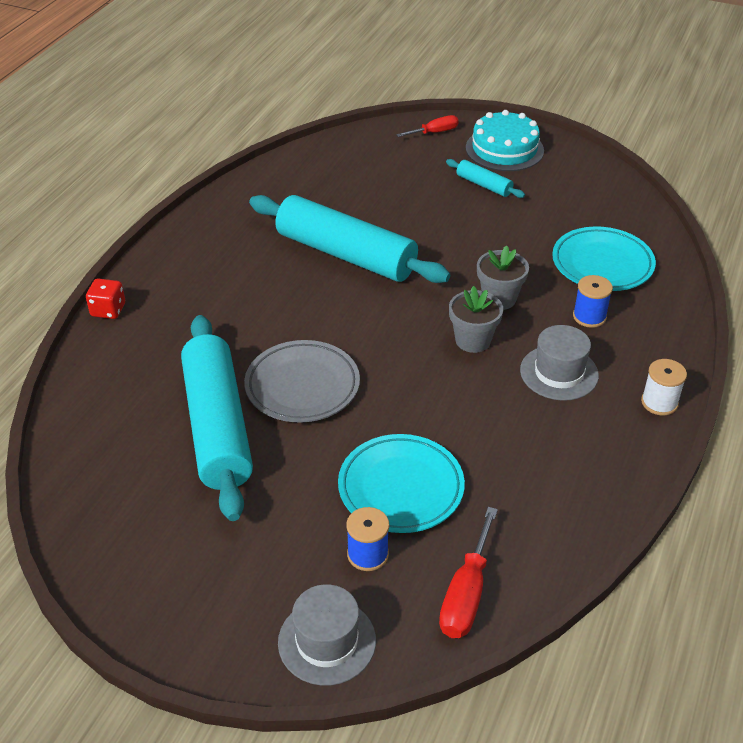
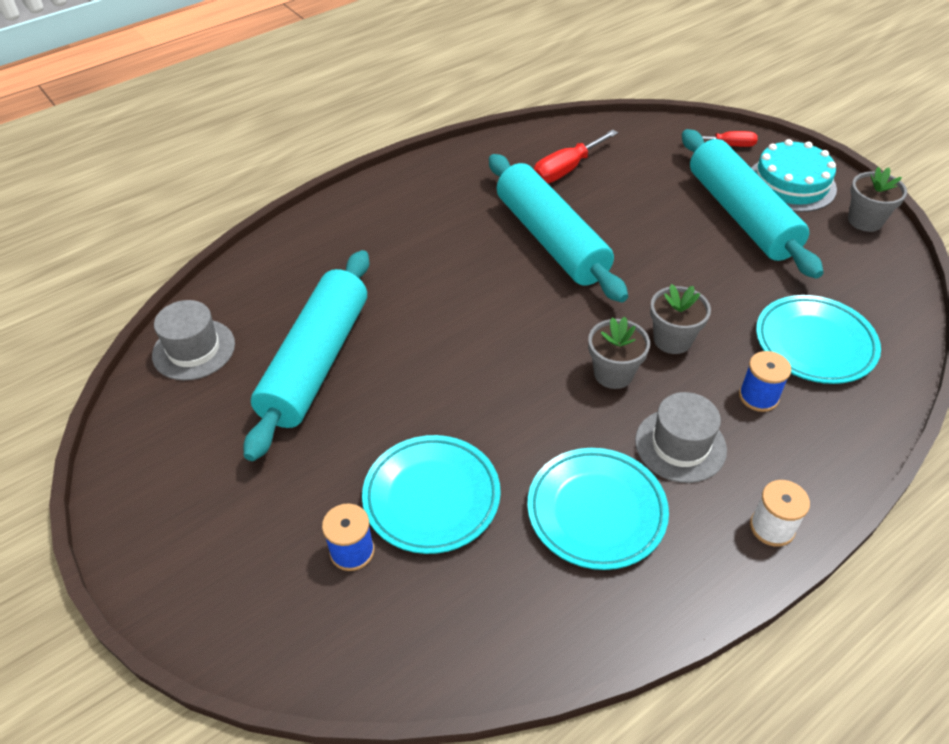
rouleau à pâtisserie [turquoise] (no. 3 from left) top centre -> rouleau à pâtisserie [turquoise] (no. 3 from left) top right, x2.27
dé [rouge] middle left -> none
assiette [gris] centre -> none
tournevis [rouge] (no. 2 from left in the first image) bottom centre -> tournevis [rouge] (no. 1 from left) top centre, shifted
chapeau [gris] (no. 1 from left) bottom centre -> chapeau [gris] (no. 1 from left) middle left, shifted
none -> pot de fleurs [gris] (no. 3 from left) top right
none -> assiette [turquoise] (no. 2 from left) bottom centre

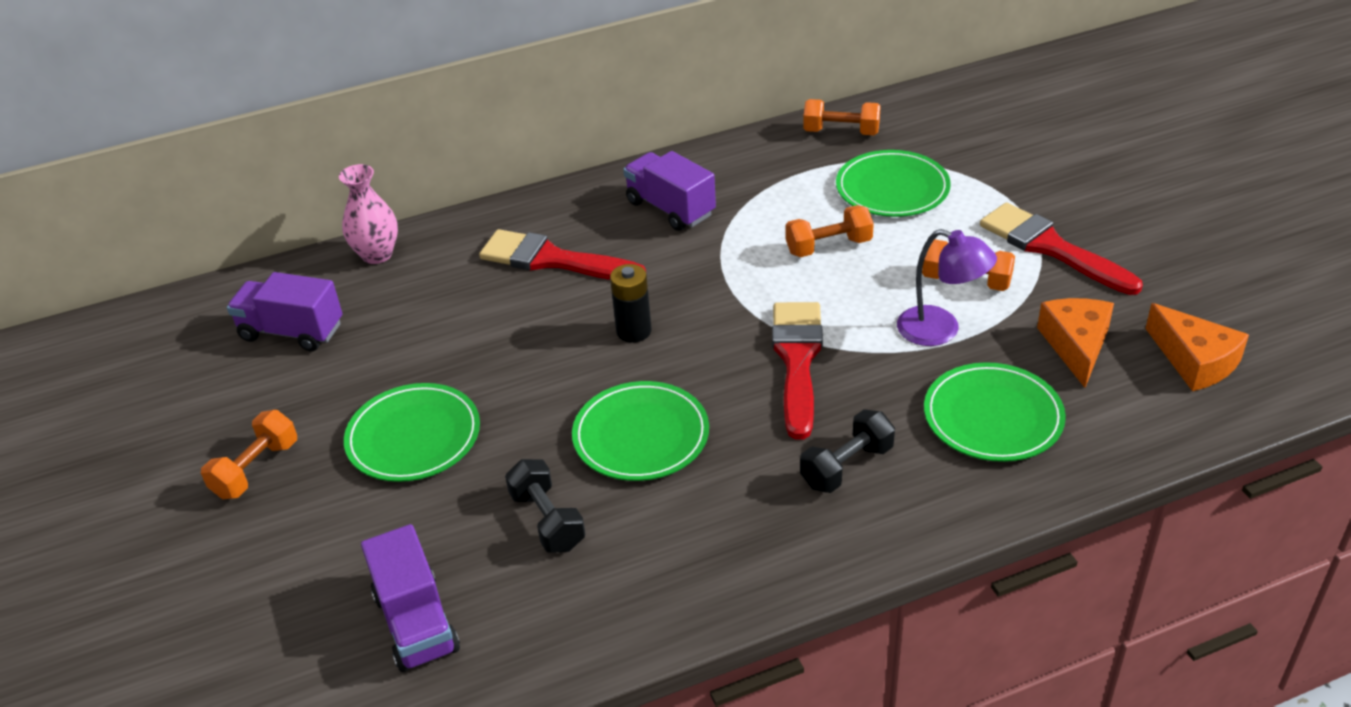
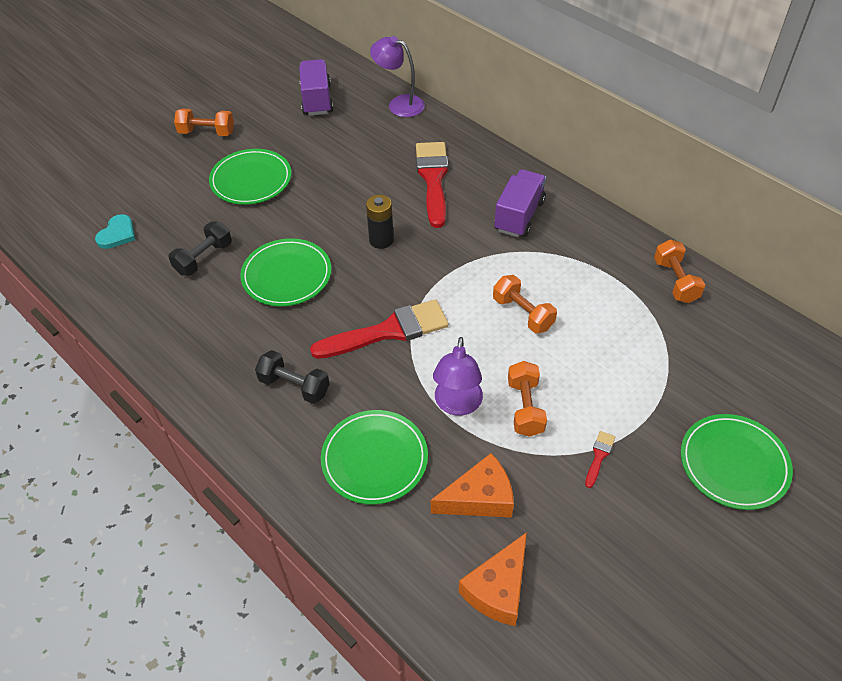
assiette [vert] (no. 3 from left in the first image) top centre -> assiette [vert] (no. 4 from left) bottom right, shifted
vase [rose] top left -> lampe [violet] (no. 1 from left) top centre
pinceau [rouge] (no. 3 from left) middle right -> pinceau [rouge] (no. 3 from left) bottom right, x0.42
camion [violet] (no. 2 from left) bottom left -> cœur [turquoise] middle left

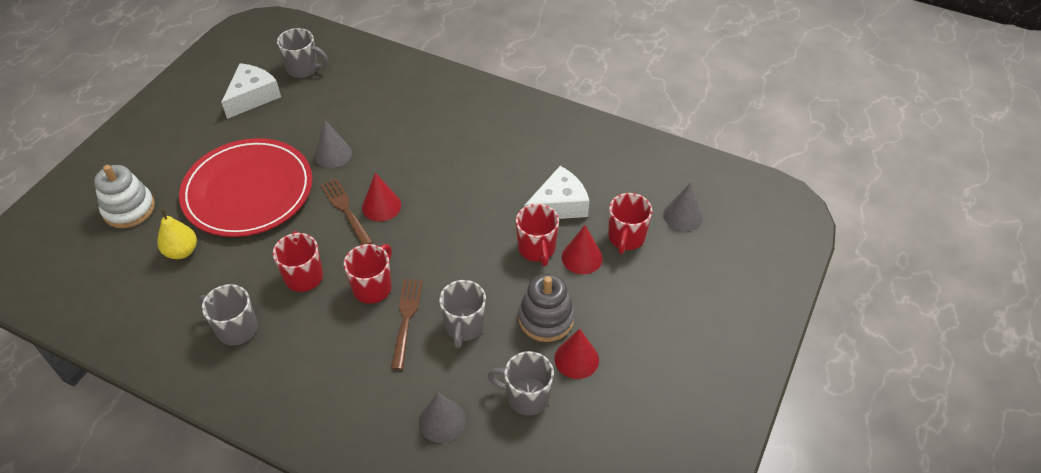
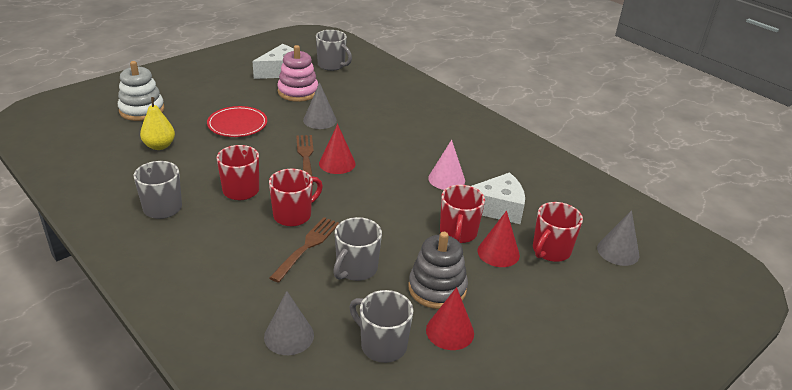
assiette [rouge] middle left -> assiette [rouge] top left, x0.52
none -> jouet à empiler [rose] top centre
none -> cône [rose] centre

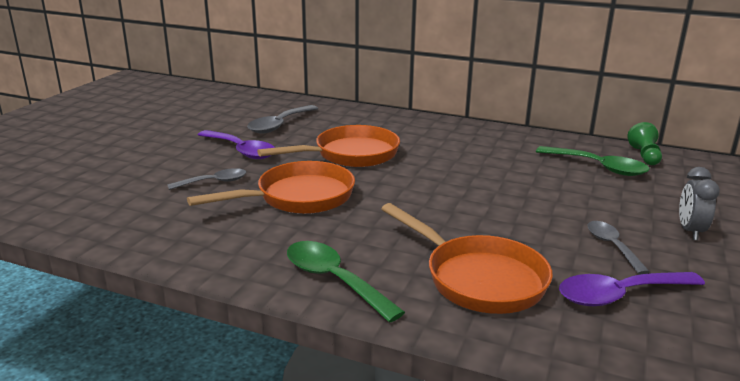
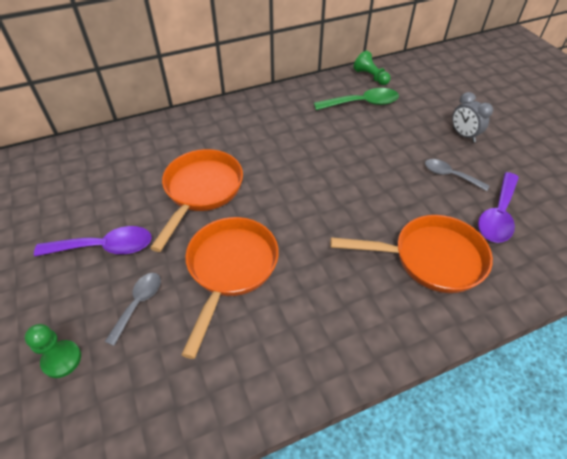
cuillère [gris] (no. 2 from left) top centre -> none
cuillère [vert] (no. 1 from left) bottom centre -> none
none -> pion [vert] (no. 1 from left) bottom left

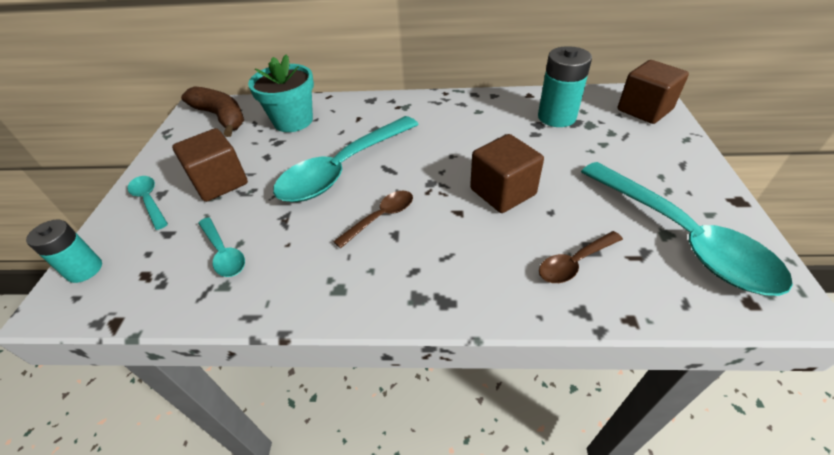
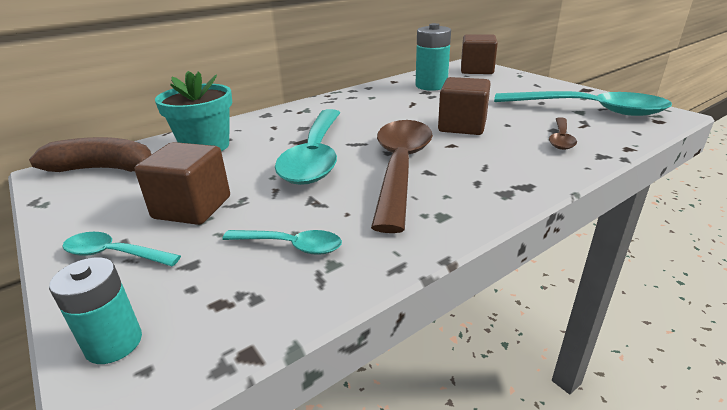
cuillère [marron] (no. 1 from left) centre, x2.11

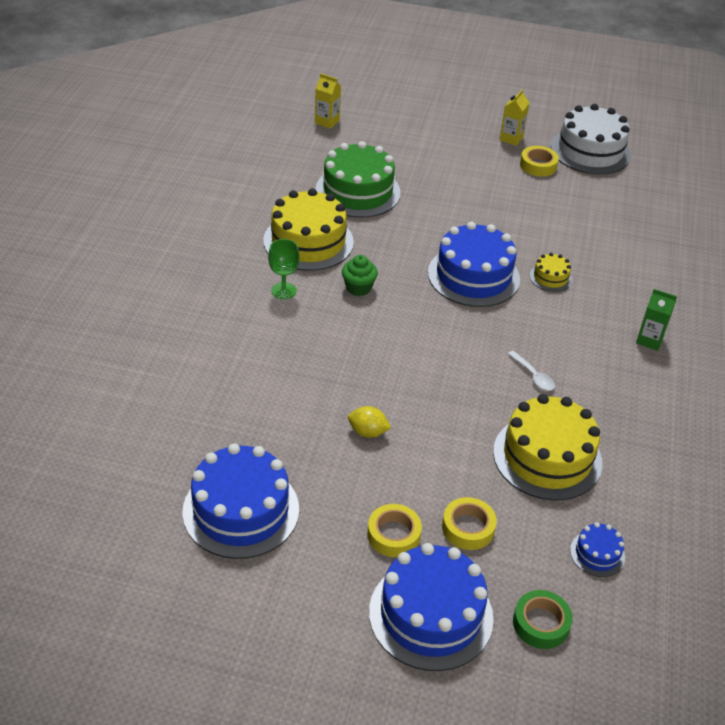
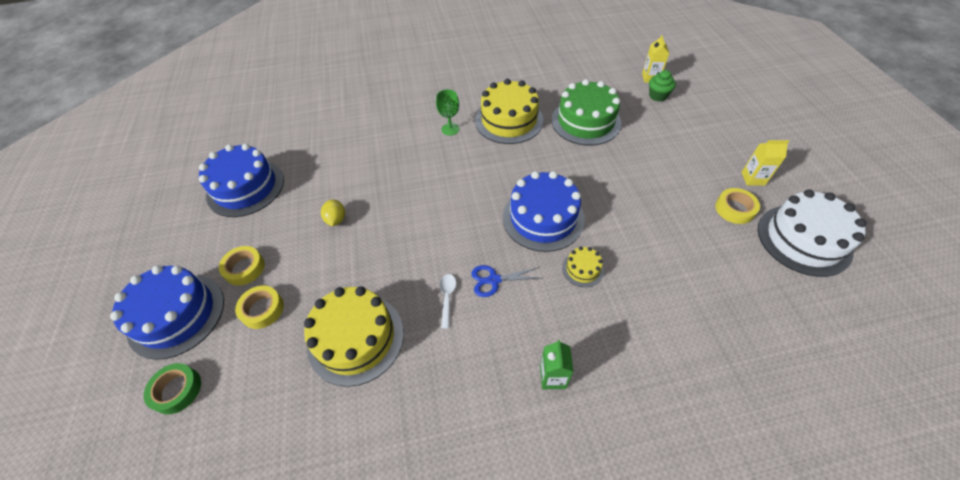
muffin [vert] centre -> muffin [vert] top right, shifted
cuillère [blanc] middle right -> cuillère [blanc] centre, 150 degrees clockwise
gâteau [bleu] (no. 4 from left) bottom right -> none
none -> ciseaux [bleu] centre

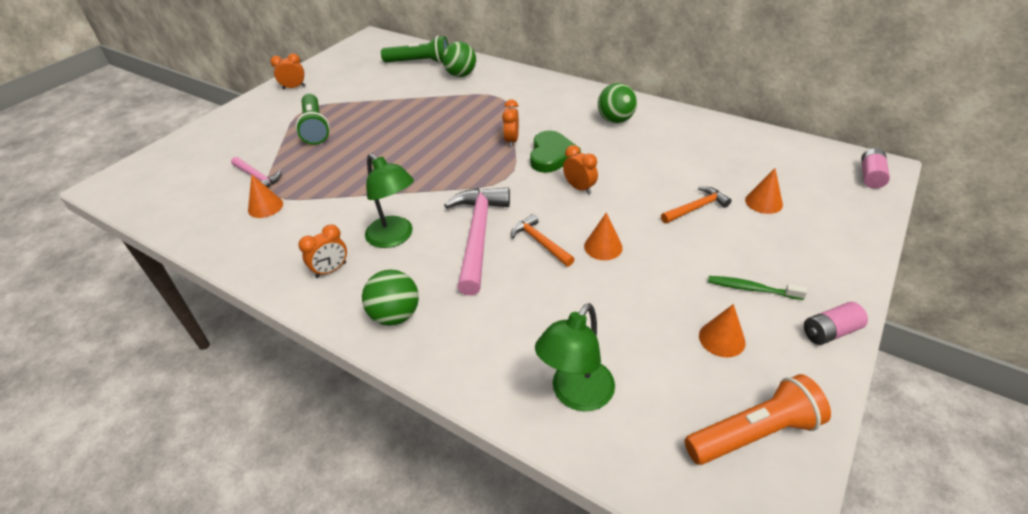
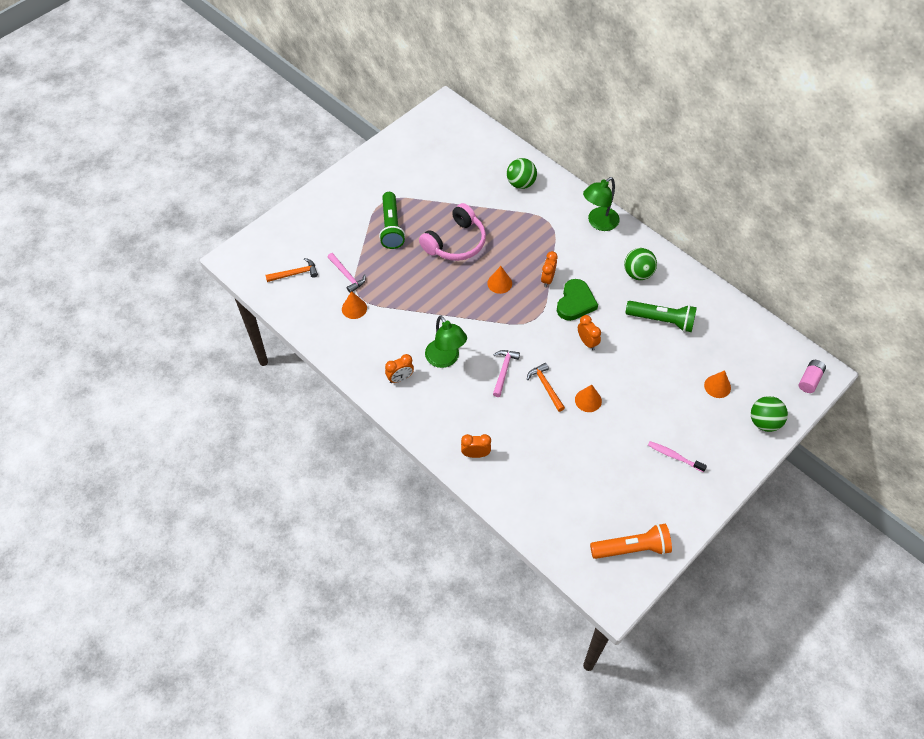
lampe de poche [vert] (no. 2 from left) top centre -> lampe de poche [vert] (no. 2 from left) middle right, shifted
réveil [orange] (no. 1 from left in the first image) top left -> réveil [orange] (no. 2 from left) centre, shifted
marteau [orange] (no. 2 from left in the first image) middle right -> marteau [orange] (no. 1 from left) middle left, shifted
marteau [rose] (no. 2 from left) centre, x0.53
balle [vert] (no. 1 from left in the first image) centre -> balle [vert] (no. 3 from left) middle right, shifted
brosse à dents [vert] middle right -> brosse à dents [rose] middle right
pile [rose] (no. 1 from left) middle right -> none
lampe [vert] (no. 2 from left) bottom centre -> lampe [vert] (no. 2 from left) top centre, shifted
cône [orange] (no. 3 from left in the first image) middle right -> cône [orange] (no. 2 from left) centre, shifted
none -> casque audio [rose] top centre

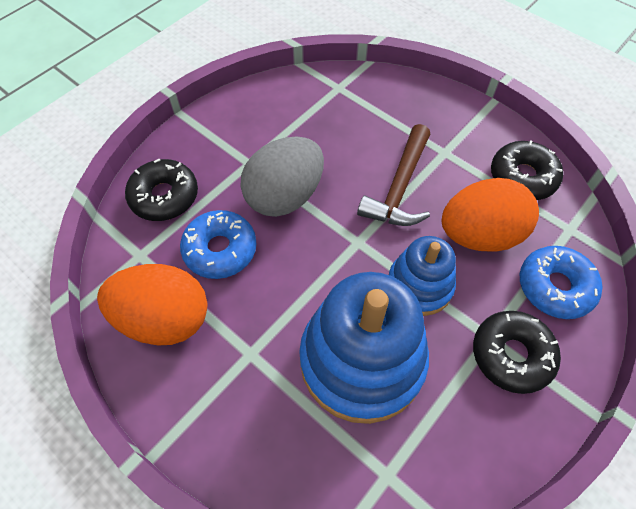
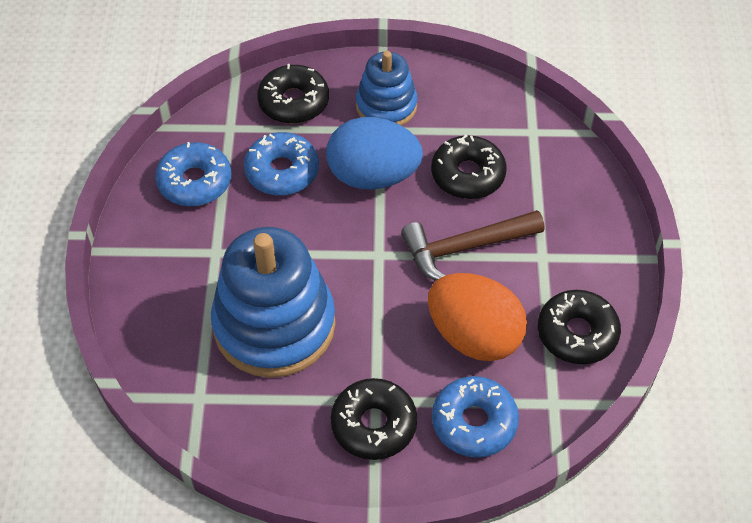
œuf [gris] centre -> œuf [bleu] top centre
jouet à empiler [bleu] (no. 2 from left) centre -> jouet à empiler [bleu] (no. 2 from left) top centre, shifted
œuf [orange] (no. 1 from left) middle left -> beignet [bleu] (no. 1 from left) top left
none -> beignet [noir] (no. 3 from left) top centre

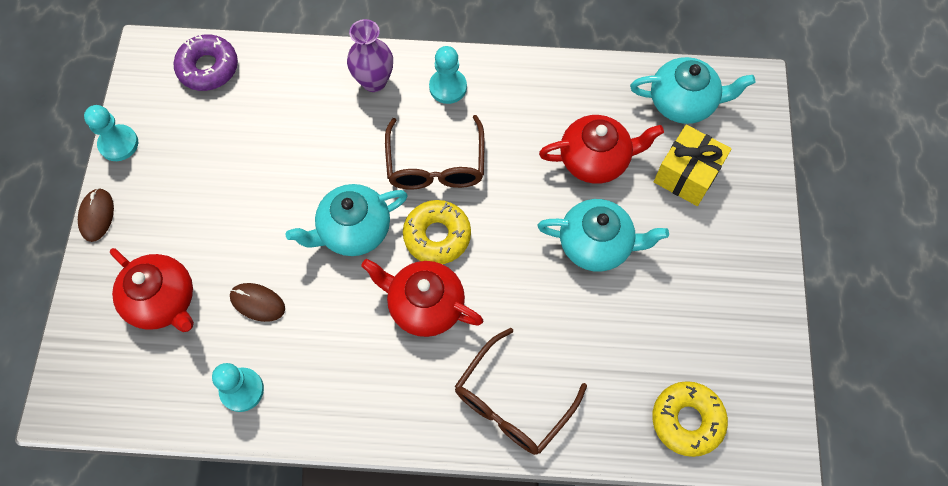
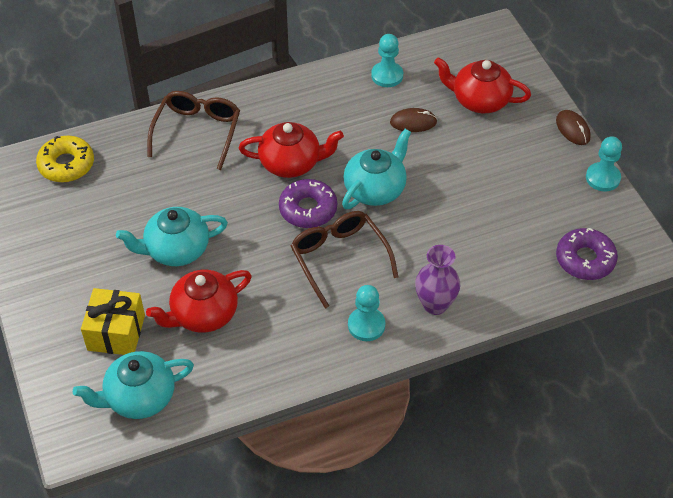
beignet [jaune] (no. 1 from left) centre -> beignet [violet] (no. 1 from left) centre

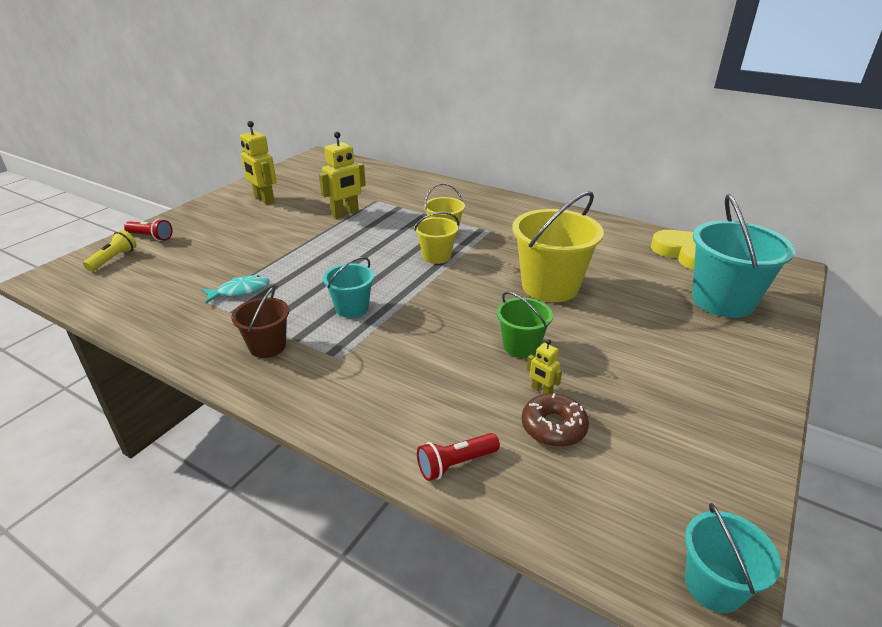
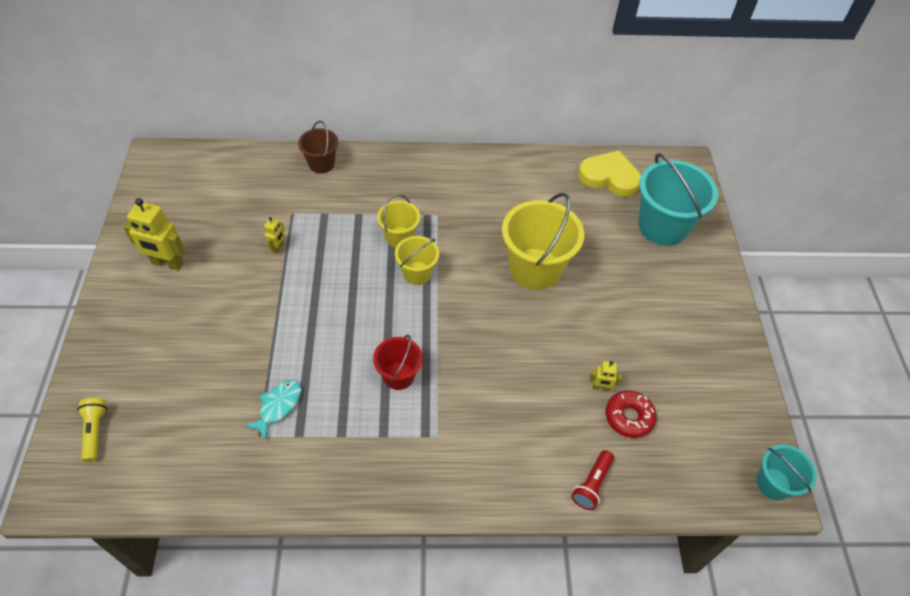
robot [jaune] (no. 2 from left) top centre -> robot [jaune] (no. 2 from left) middle left, x0.50
lampe de poche [rouge] (no. 1 from left) middle left -> none
seau [turquoise] (no. 1 from left) centre -> seau [rouge] centre
seau [marron] middle left -> seau [marron] top centre, shifted
seau [vert] centre -> none
beignet [marron] bottom centre -> beignet [rouge] bottom right

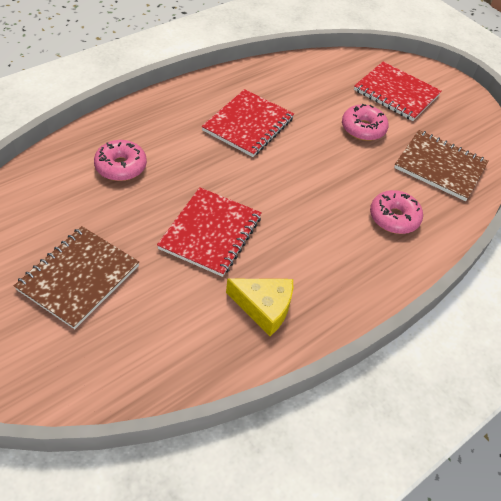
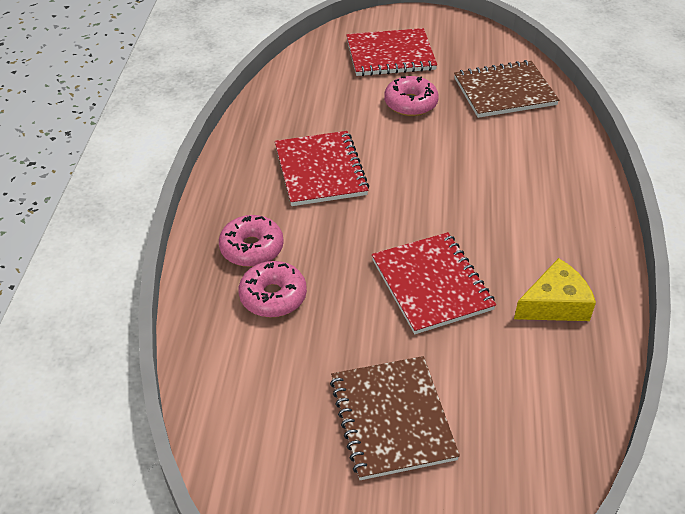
beignet [rose] (no. 3 from left in the first image) middle right -> beignet [rose] (no. 1 from left) centre, shifted

